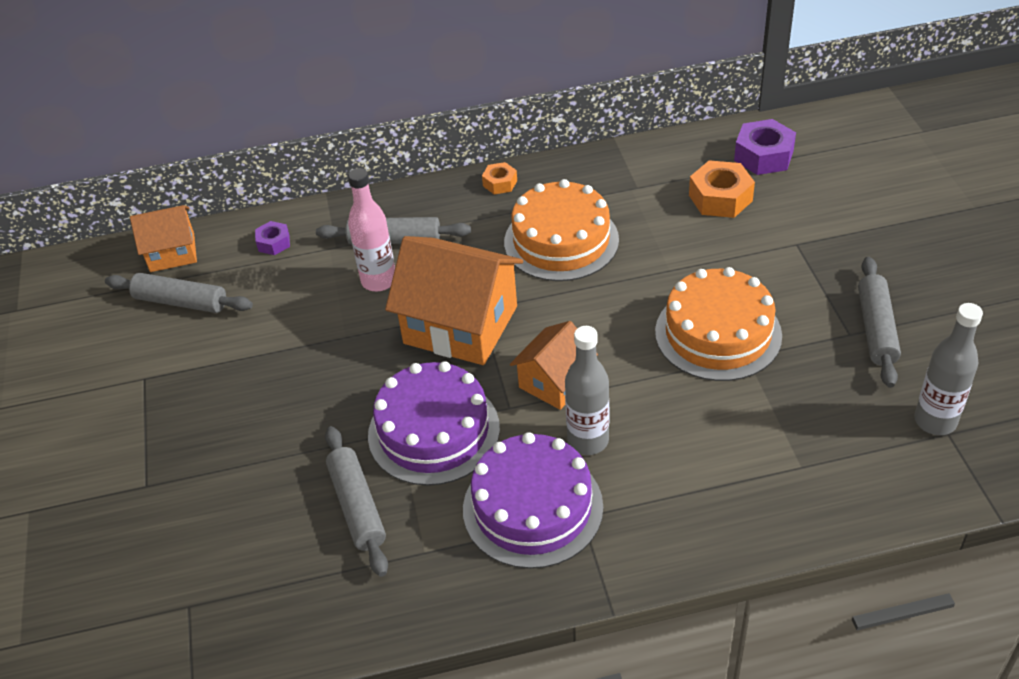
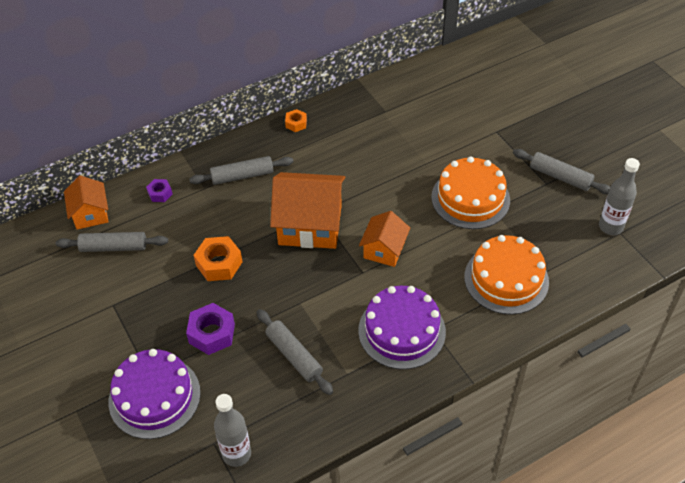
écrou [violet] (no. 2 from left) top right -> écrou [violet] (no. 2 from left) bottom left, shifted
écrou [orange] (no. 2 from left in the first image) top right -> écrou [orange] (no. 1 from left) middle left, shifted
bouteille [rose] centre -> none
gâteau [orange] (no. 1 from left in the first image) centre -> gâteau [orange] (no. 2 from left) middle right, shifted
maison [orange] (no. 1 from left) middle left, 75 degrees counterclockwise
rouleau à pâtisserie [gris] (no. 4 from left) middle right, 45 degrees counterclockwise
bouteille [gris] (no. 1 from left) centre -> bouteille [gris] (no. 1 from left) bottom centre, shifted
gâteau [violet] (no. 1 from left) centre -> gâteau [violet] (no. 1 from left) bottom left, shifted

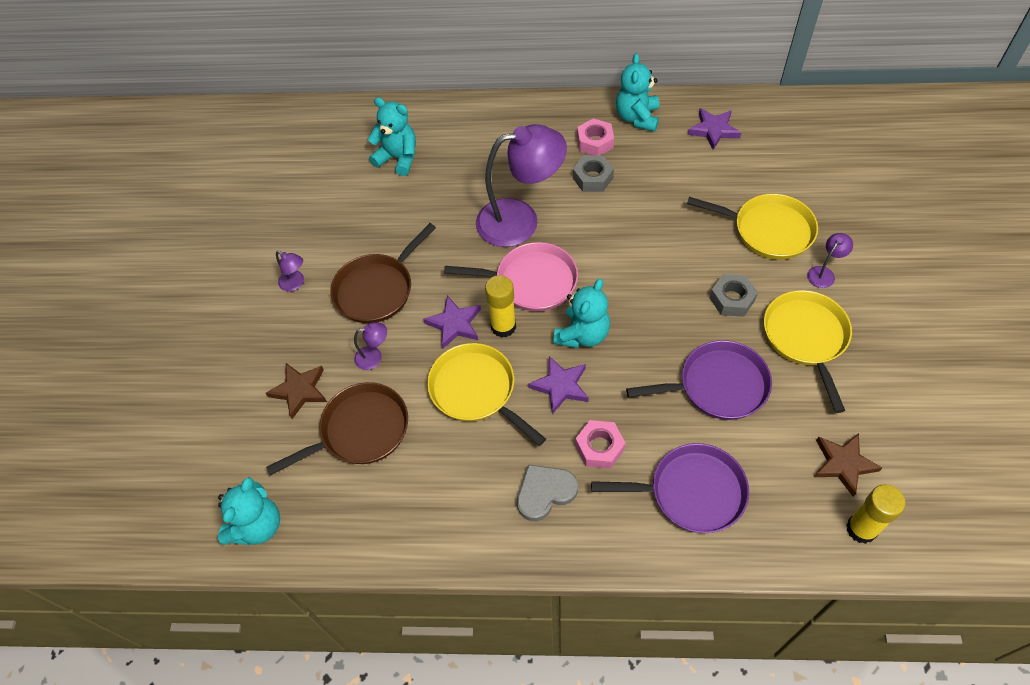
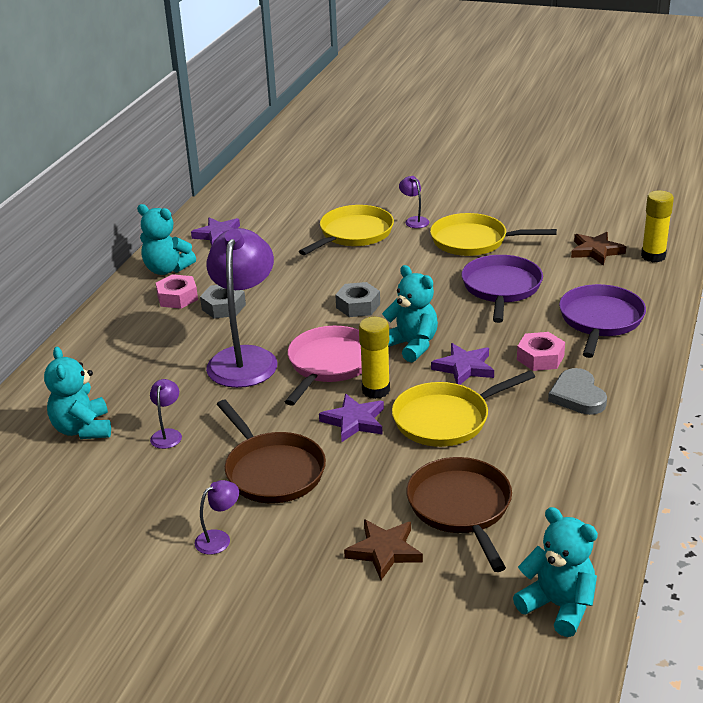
ours en peluche [turquoise] (no. 2 from left in the first image) top centre -> ours en peluche [turquoise] (no. 1 from left) middle left, 60 degrees counterclockwise
écrou [gris] (no. 2 from left) middle right -> écrou [gris] (no. 2 from left) centre, shifted
lampe [violet] (no. 2 from left in the first image) centre -> lampe [violet] (no. 1 from left) middle left, shifted

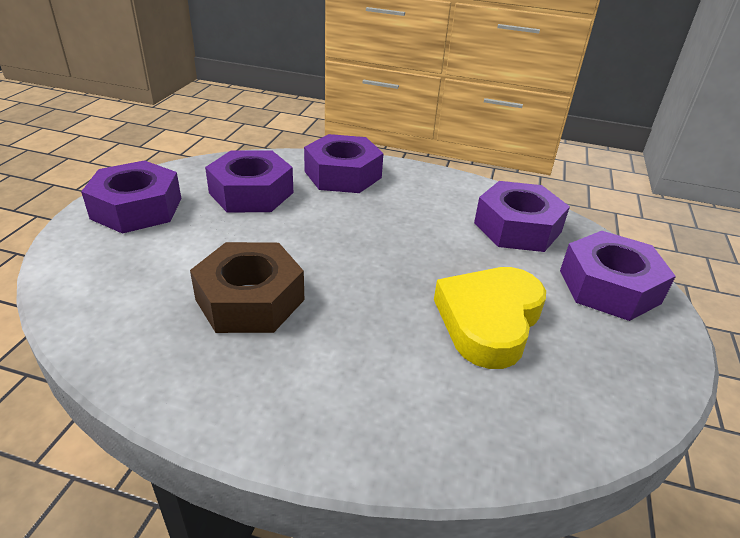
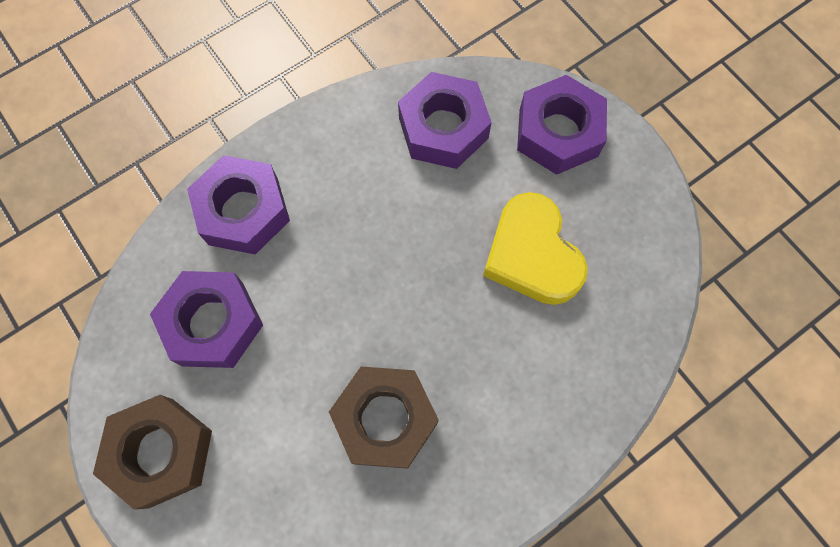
écrou [violet] (no. 1 from left) middle left -> écrou [marron] (no. 1 from left) bottom left

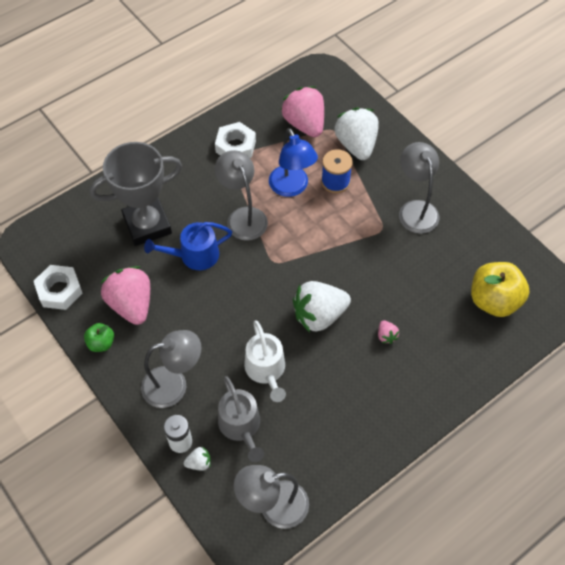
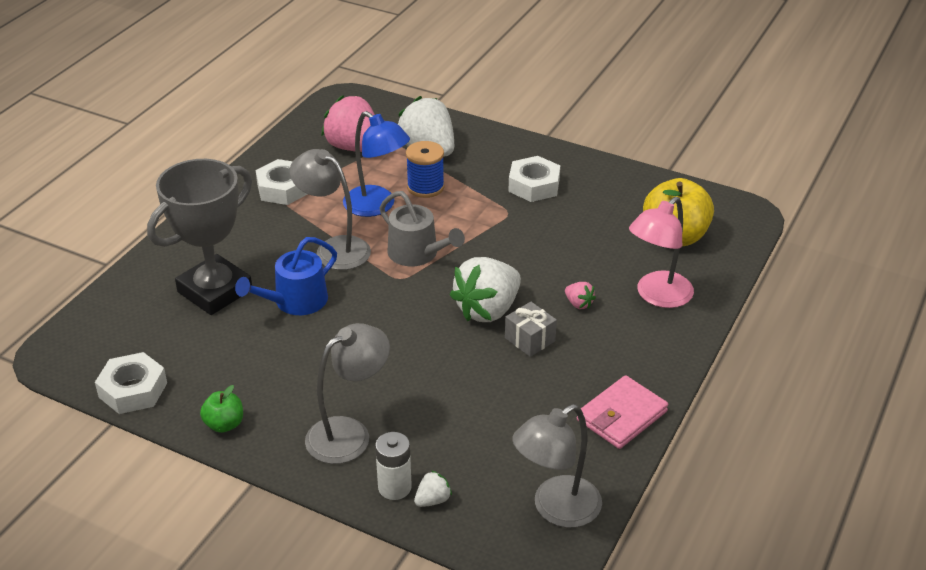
lampe [gris] (no. 4 from left) top right -> écrou [blanc] (no. 3 from left) top centre
fraise [rose] (no. 1 from left) middle left -> none
arrosoir [blanc] centre -> none
arrosoir [gris] bottom centre -> arrosoir [gris] centre, shifted
none -> lampe [rose] middle right
none -> cadeau [gris] centre
none -> portefeuille [rose] bottom right

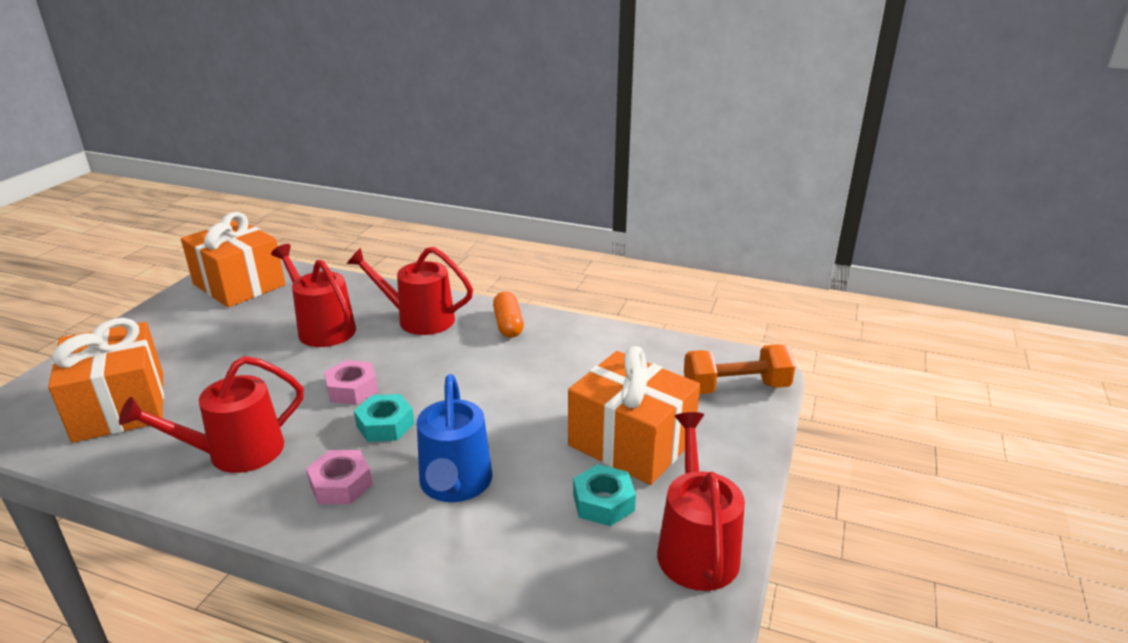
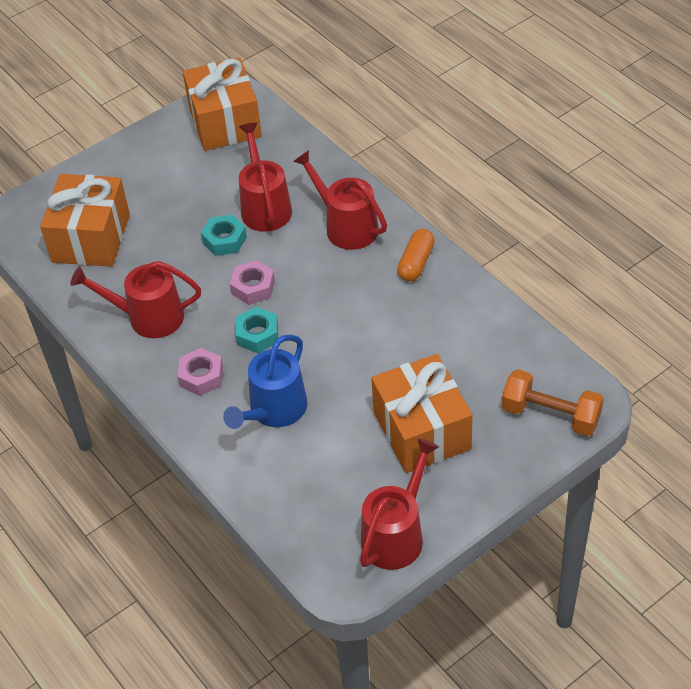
écrou [turquoise] (no. 2 from left in the first image) bottom centre -> écrou [turquoise] (no. 1 from left) middle left, shifted

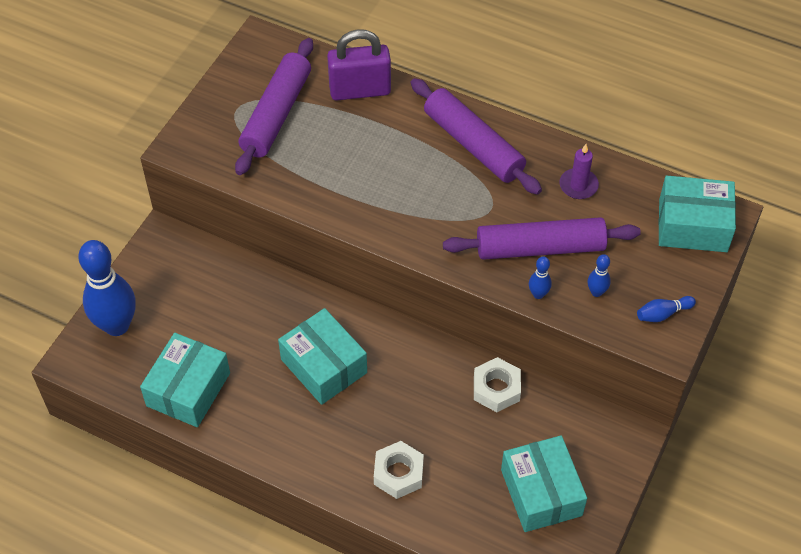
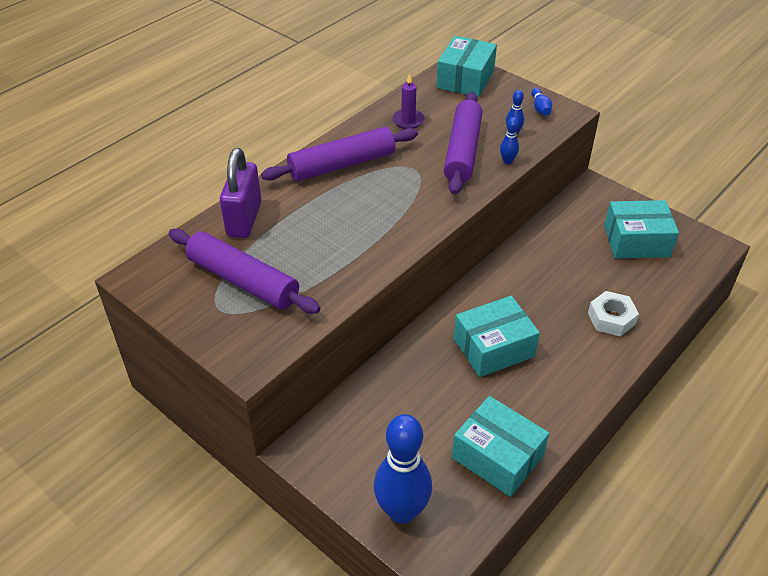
écrou [blanc] (no. 2 from left) bottom centre -> none

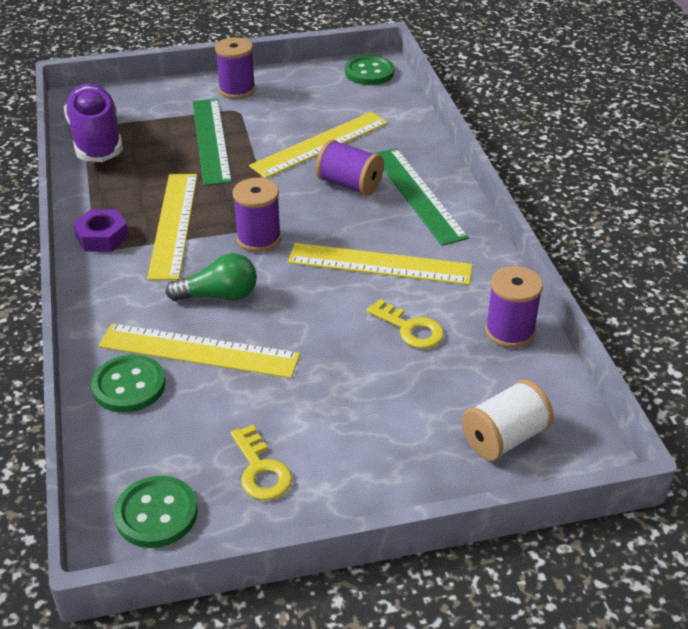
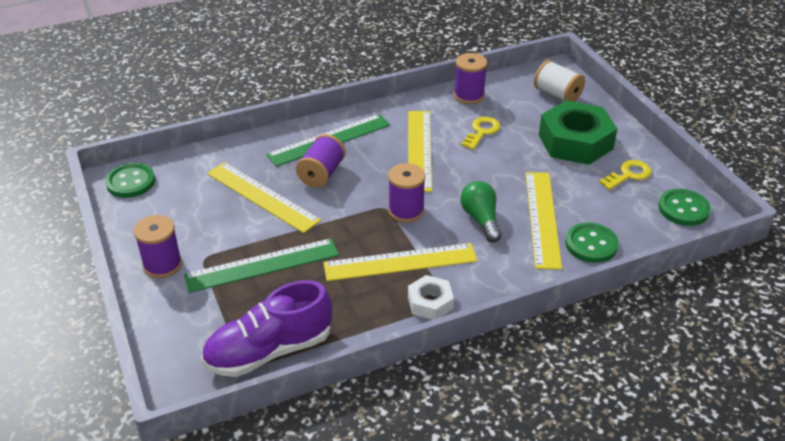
écrou [violet] middle left -> écrou [blanc] bottom centre
none -> écrou [vert] top right

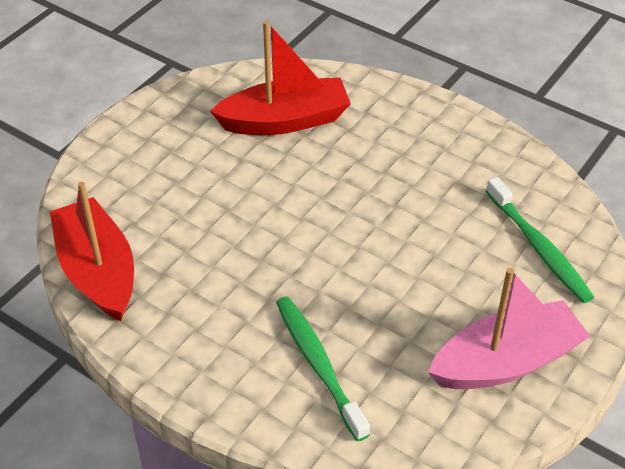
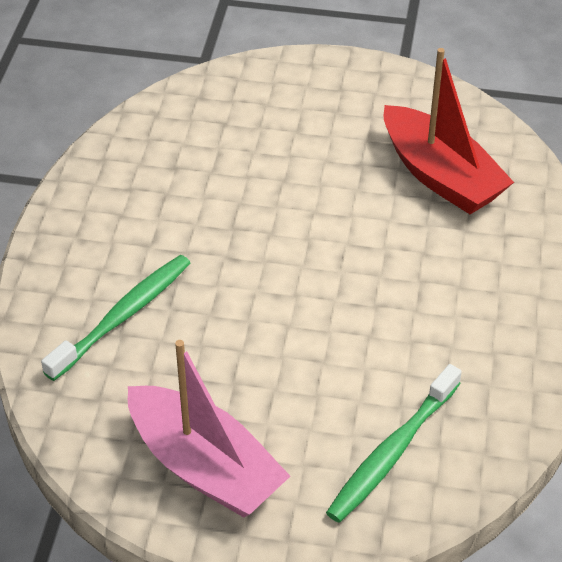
bateau [rouge] (no. 1 from left) middle left -> none

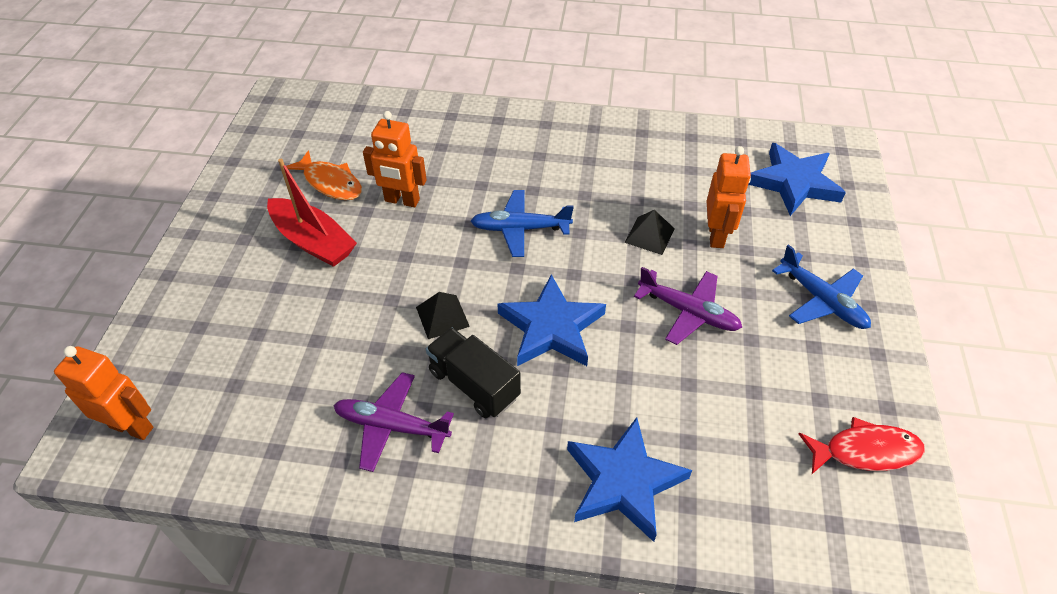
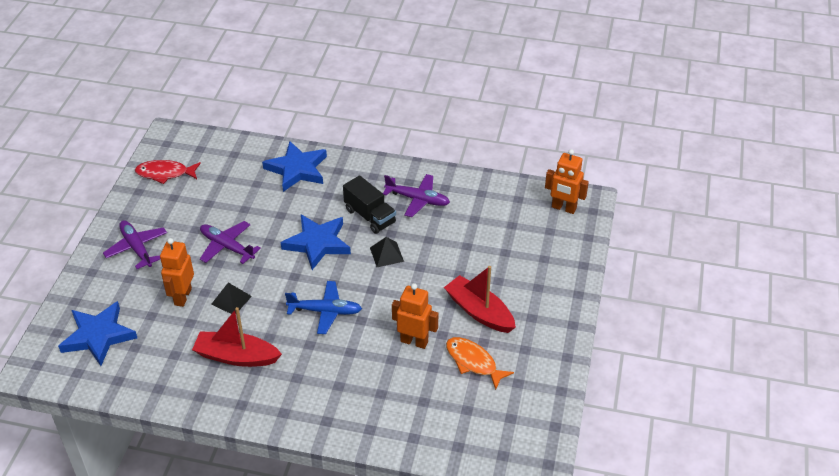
avion [bleu] (no. 2 from left) middle right -> avion [violet] (no. 1 from left) middle left
none -> bateau [rouge] (no. 1 from left) bottom left

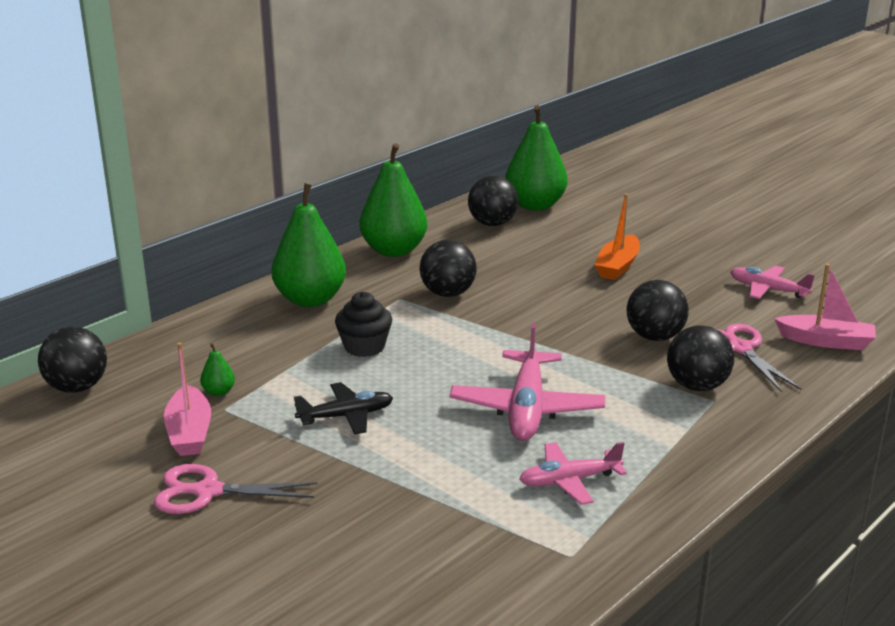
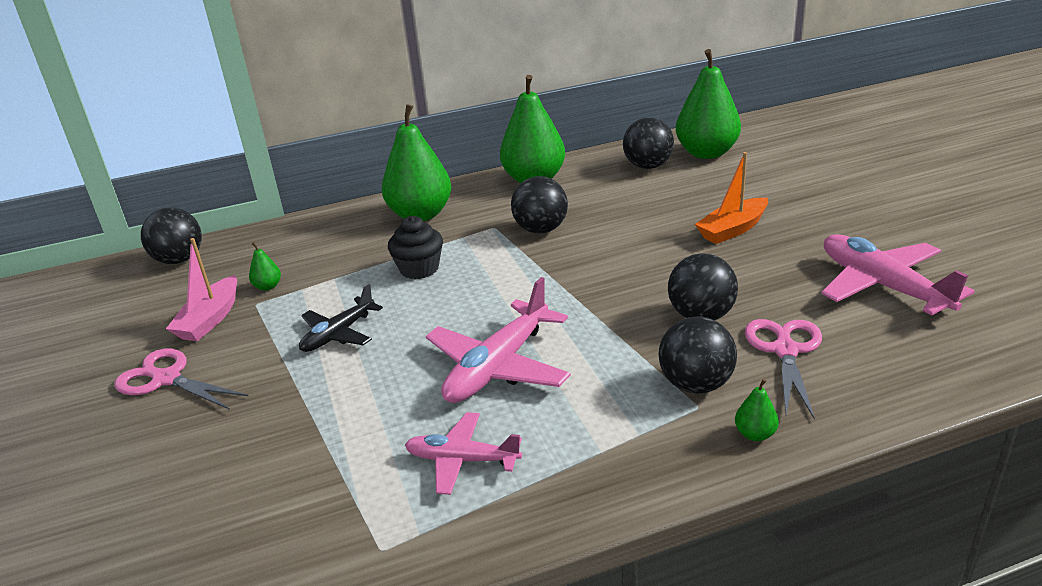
bateau [rose] (no. 2 from left) middle right -> none
avion [rose] (no. 3 from left) middle right, x1.63
avion [noir] centre -> avion [noir] middle left, 120 degrees clockwise
none -> poire [vert] (no. 5 from left) bottom right

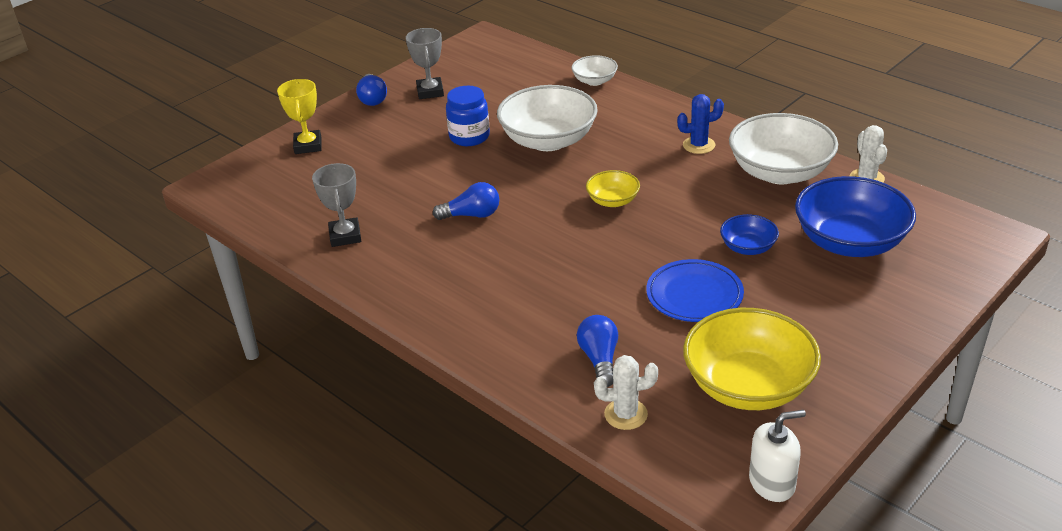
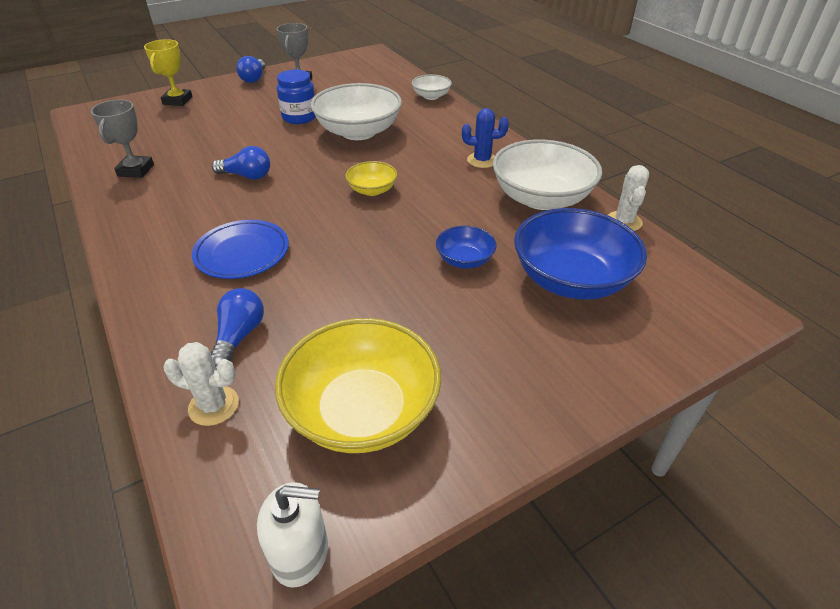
assiette [bleu] centre -> assiette [bleu] middle left, shifted

